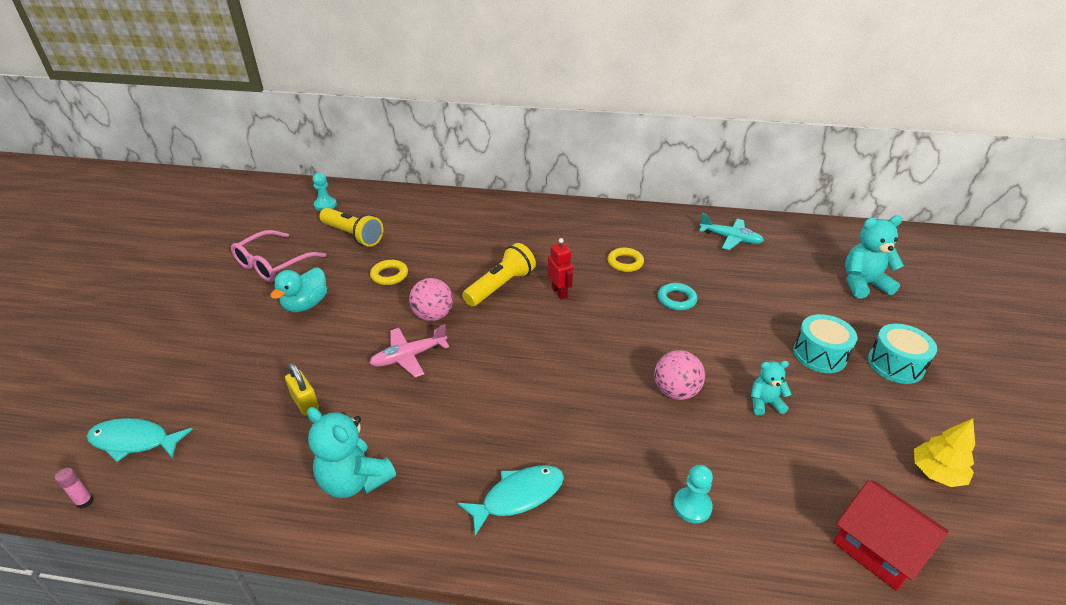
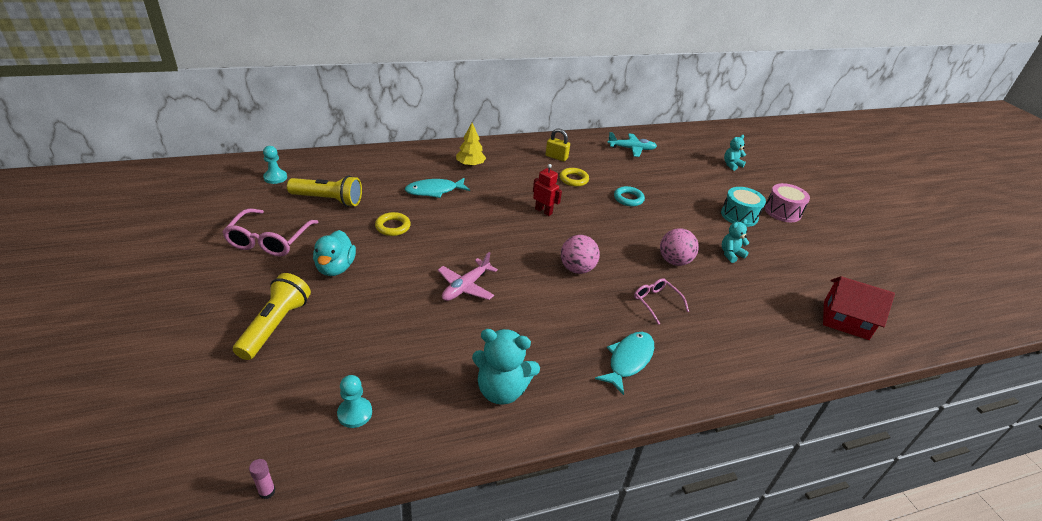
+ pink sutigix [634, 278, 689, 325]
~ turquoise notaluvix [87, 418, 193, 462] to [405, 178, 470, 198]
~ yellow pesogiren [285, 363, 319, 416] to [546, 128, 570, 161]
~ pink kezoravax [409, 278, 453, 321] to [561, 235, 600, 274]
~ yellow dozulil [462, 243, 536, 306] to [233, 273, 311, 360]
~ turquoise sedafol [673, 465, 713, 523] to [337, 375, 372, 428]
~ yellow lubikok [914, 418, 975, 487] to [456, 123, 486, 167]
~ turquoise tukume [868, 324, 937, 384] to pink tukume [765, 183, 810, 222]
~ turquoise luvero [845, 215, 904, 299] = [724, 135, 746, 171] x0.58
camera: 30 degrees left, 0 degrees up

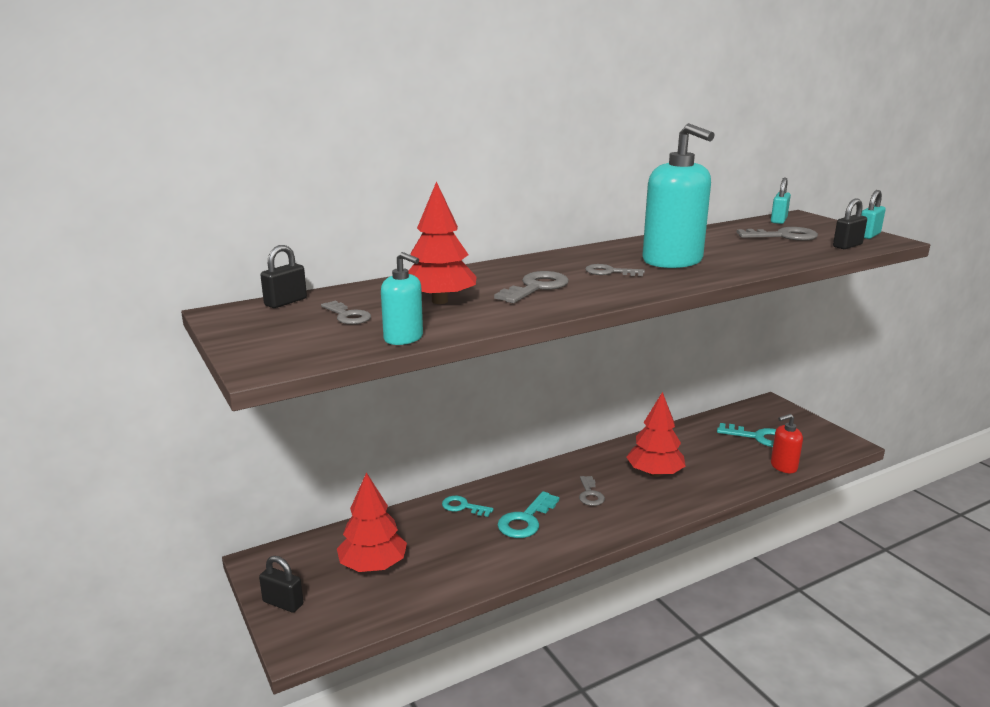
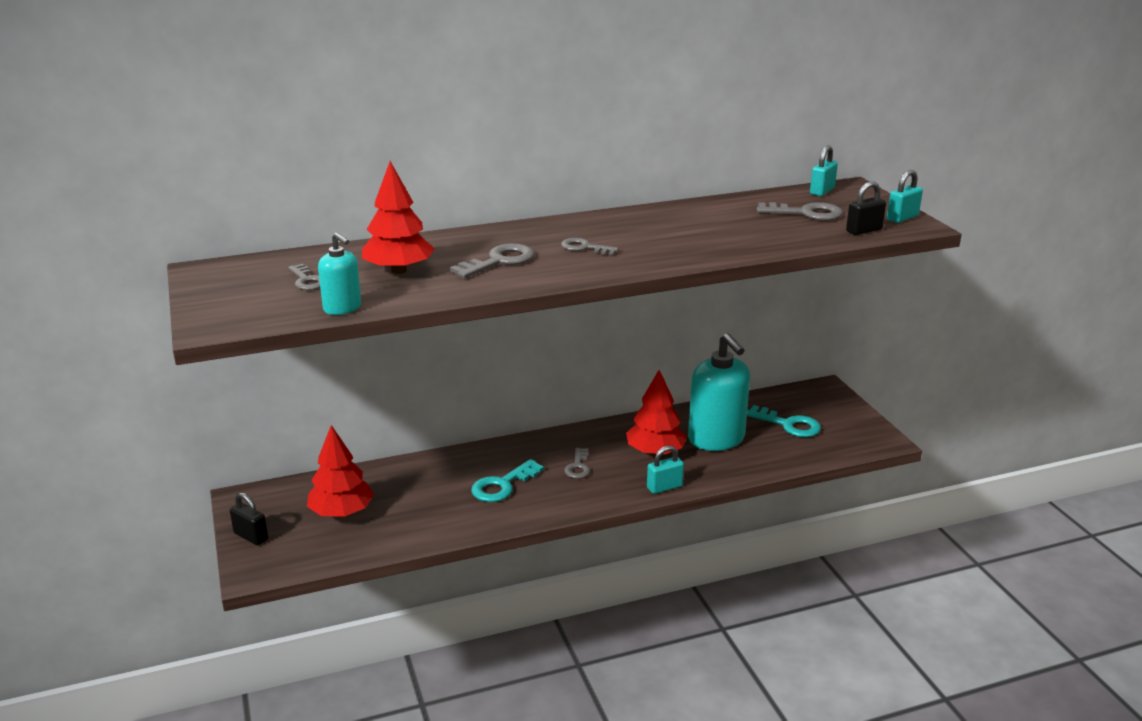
- black pesogiren [260, 245, 307, 308]
- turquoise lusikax [442, 496, 494, 517]
- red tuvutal [771, 414, 803, 473]
+ turquoise pesogiren [647, 445, 684, 494]
~ turquoise tuvutal [642, 123, 715, 268] to [688, 333, 750, 451]
camera: 10 degrees right, 5 degrees up

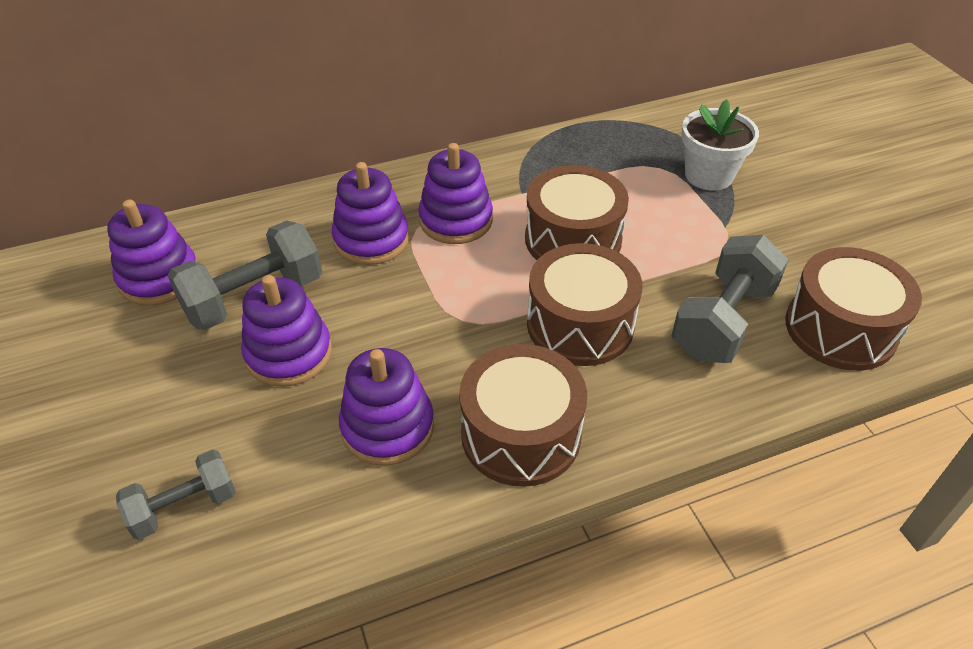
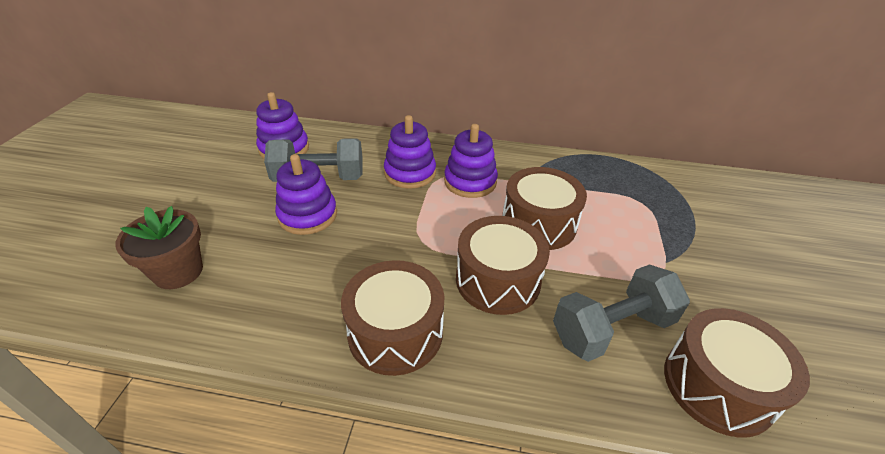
- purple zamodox [339, 348, 434, 466]
- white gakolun [681, 99, 759, 191]
~ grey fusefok [116, 449, 236, 540] to brown gakolun [115, 206, 203, 289]
camera: 30 degrees right, 5 degrees down

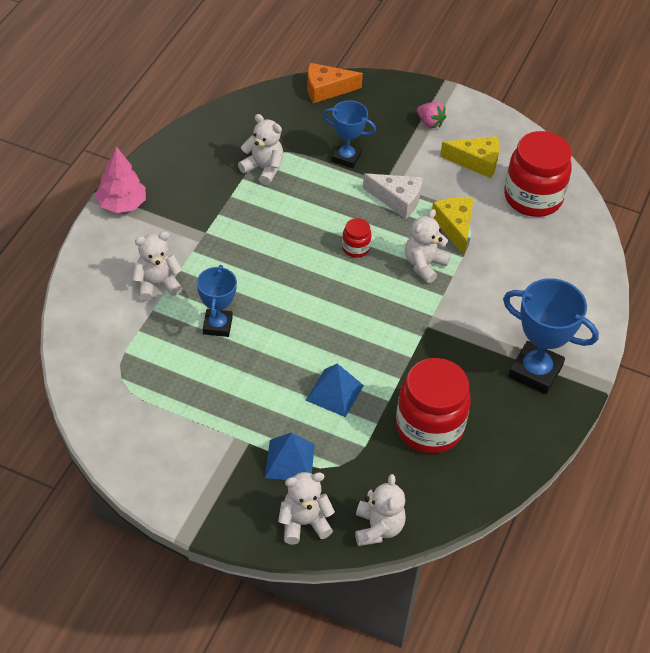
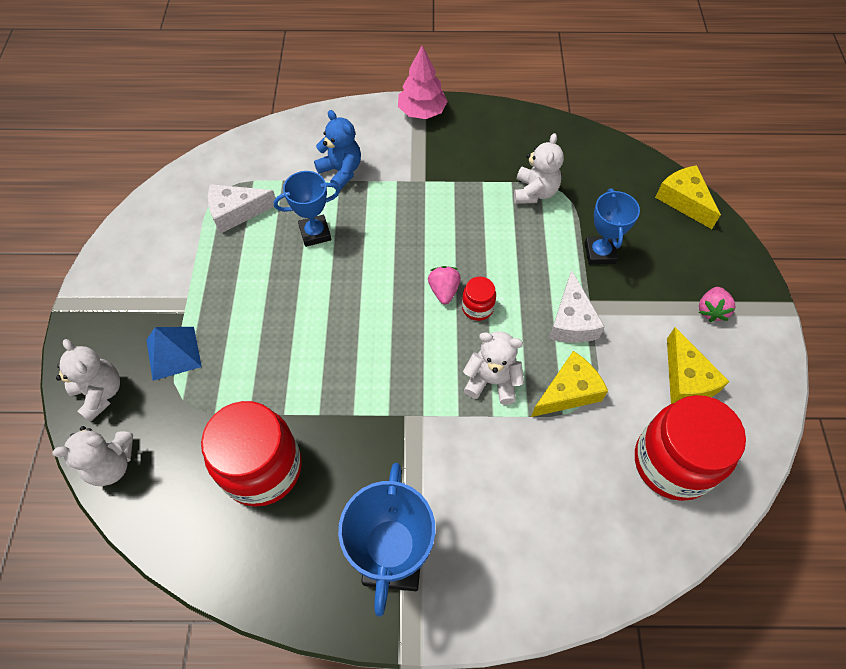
- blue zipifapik [305, 363, 364, 417]
+ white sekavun [208, 184, 276, 234]
+ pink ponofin [428, 266, 461, 305]
~ white luvero [132, 232, 182, 302] to blue luvero [314, 110, 361, 190]
~ orange sekavun [307, 63, 363, 103] to yellow sekavun [655, 165, 721, 229]
camera: 70 degrees right, 10 degrees up

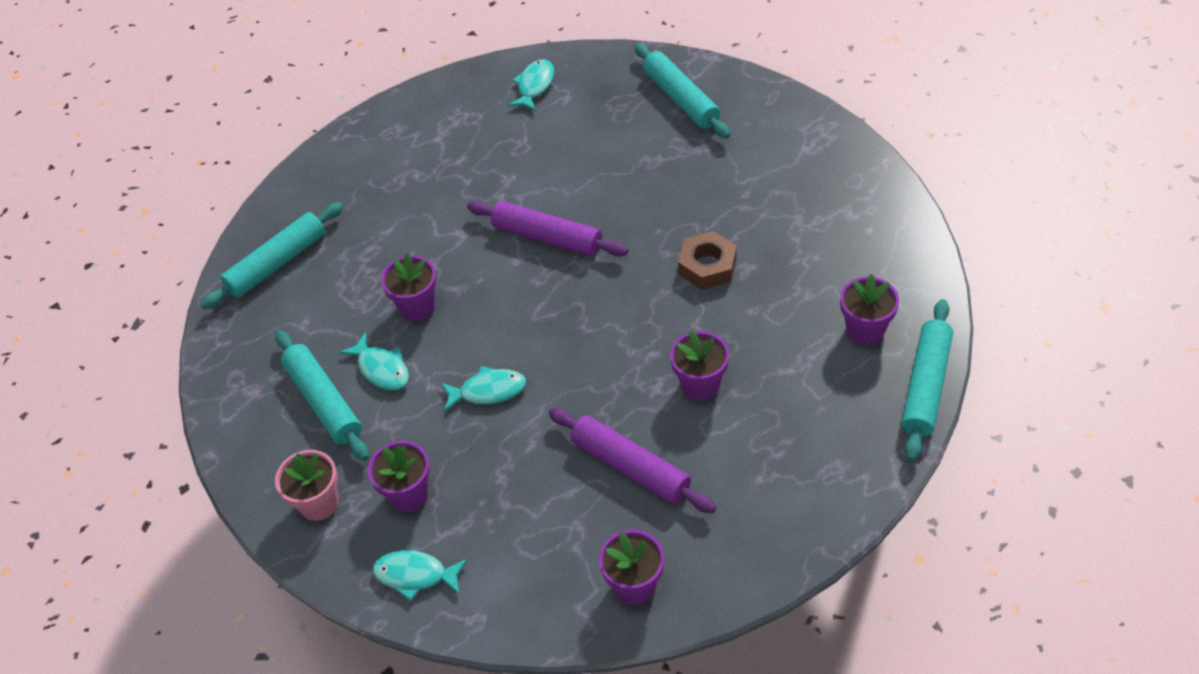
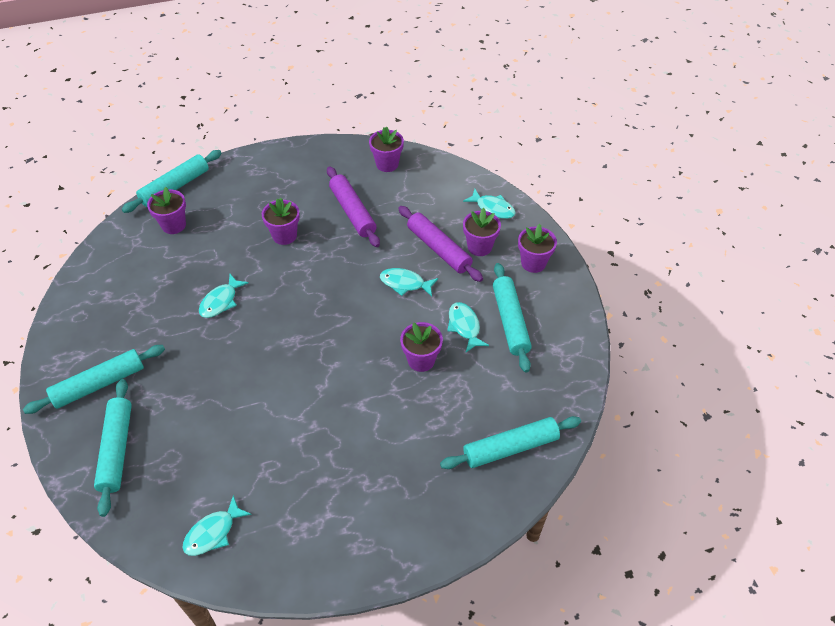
+ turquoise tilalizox [23, 345, 165, 414]
~ purple tilalizox [467, 201, 628, 257] to [398, 206, 483, 282]
~ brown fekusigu [678, 231, 737, 290] to turquoise notaluvix [199, 274, 249, 318]
~ pink gakolun [275, 450, 338, 521] to purple gakolun [518, 224, 557, 273]
camera: 160 degrees left, 0 degrees up

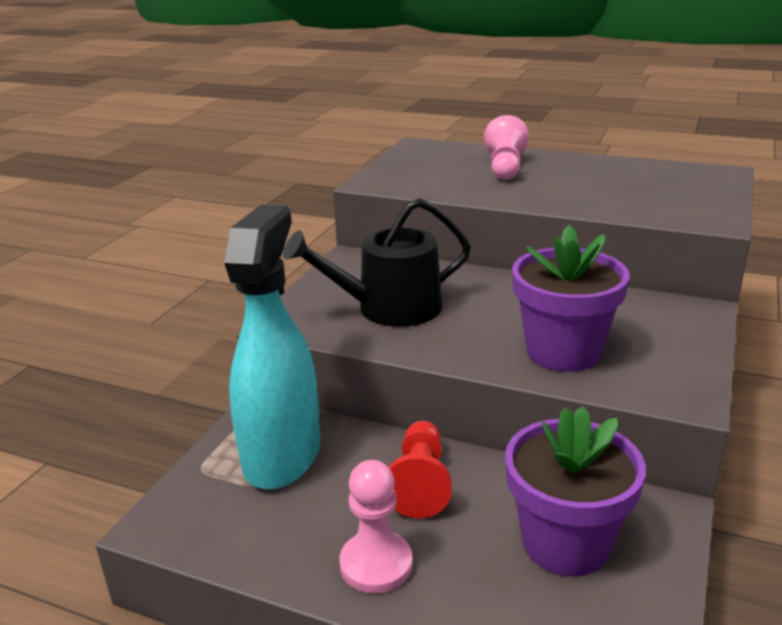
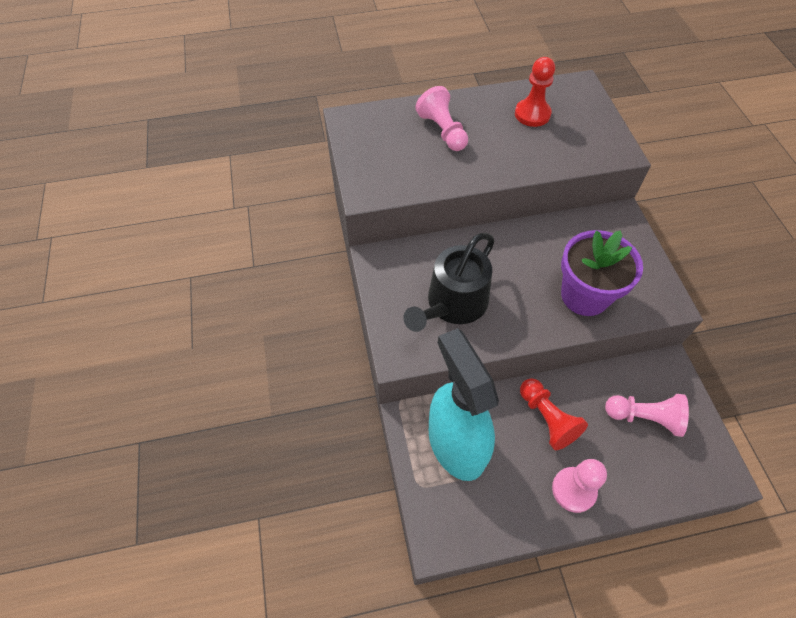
+ red sedafol [515, 57, 555, 127]
~ purple gakolun [505, 406, 646, 576] to pink sedafol [605, 394, 689, 437]
camera: 35 degrees left, 30 degrees up

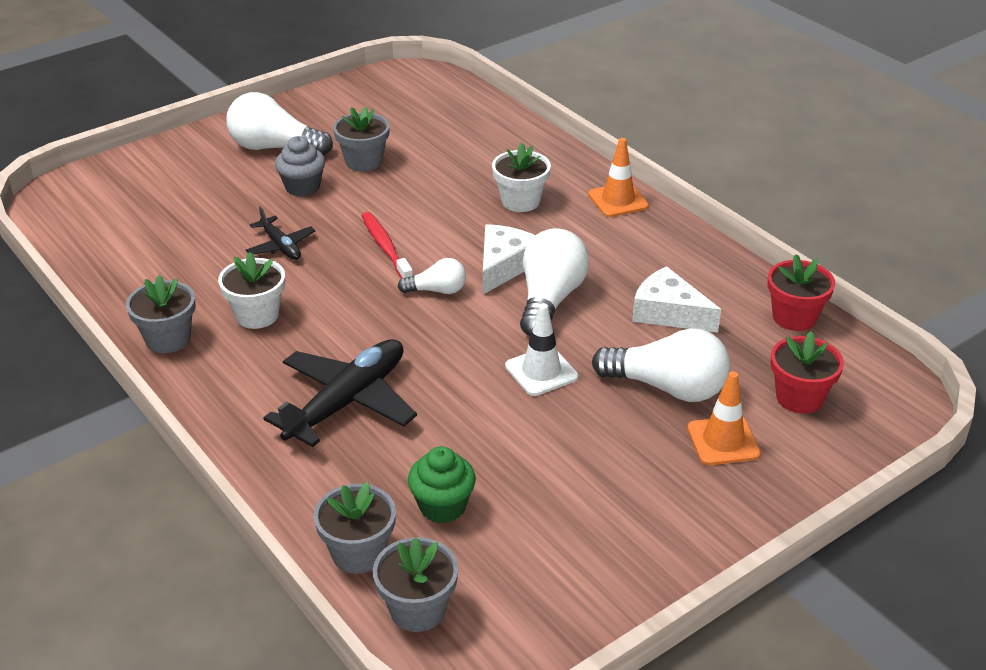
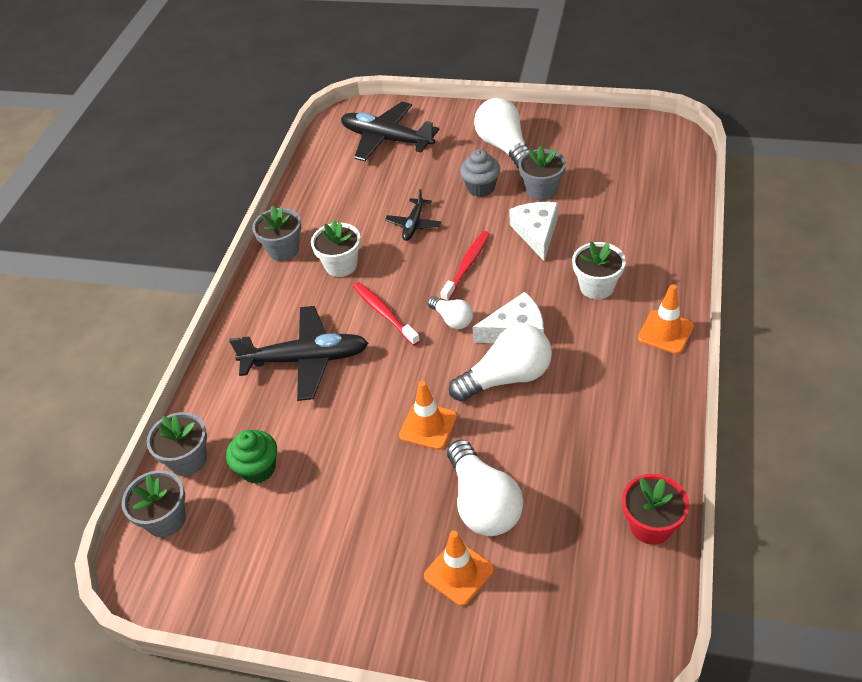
- red gakolun [771, 331, 844, 414]
+ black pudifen [341, 102, 440, 161]
+ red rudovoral [353, 282, 420, 346]
~ white sekavun [632, 266, 721, 332] to [509, 202, 558, 261]
~ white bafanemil [505, 303, 578, 396] to orange bafanemil [399, 381, 457, 450]
camera: 55 degrees right, 10 degrees up

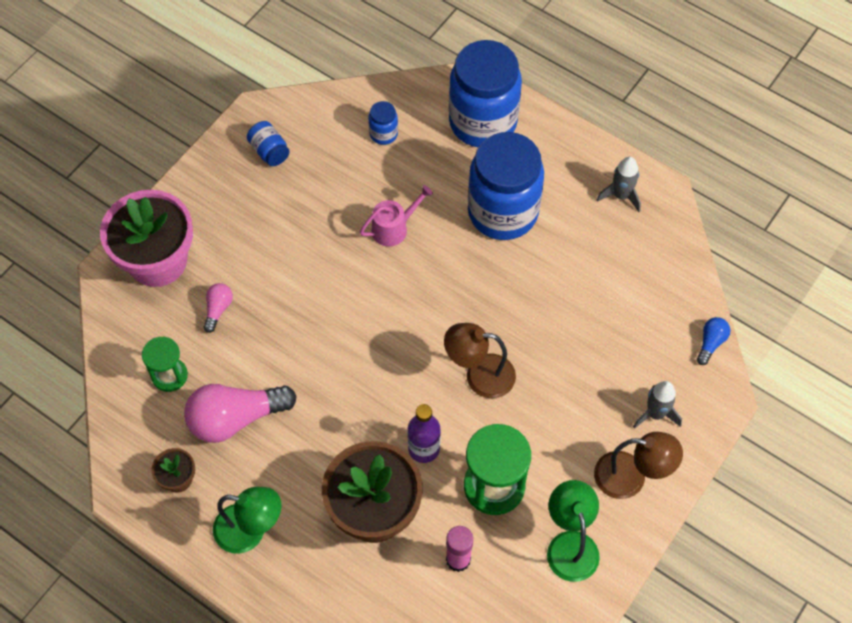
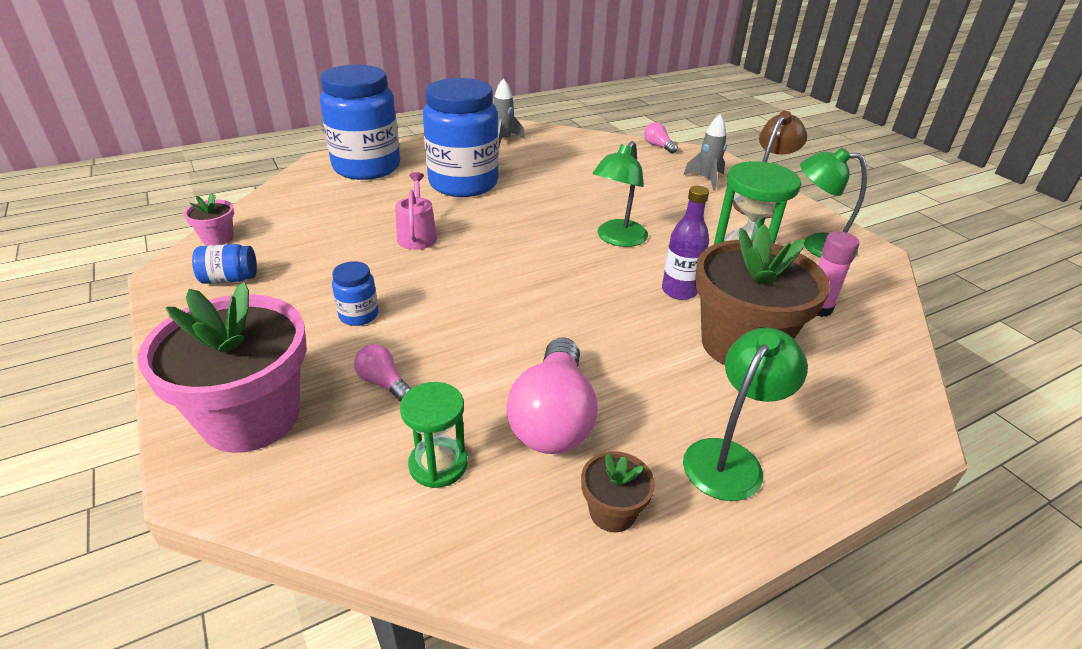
+ pink gakolun [184, 193, 234, 246]
~ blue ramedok [368, 101, 398, 145] to [332, 261, 379, 326]
~ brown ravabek [444, 323, 516, 398] to green ravabek [593, 141, 648, 247]
~ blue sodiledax [697, 317, 731, 365] to pink sodiledax [644, 122, 678, 154]
camera: 65 degrees left, 25 degrees down

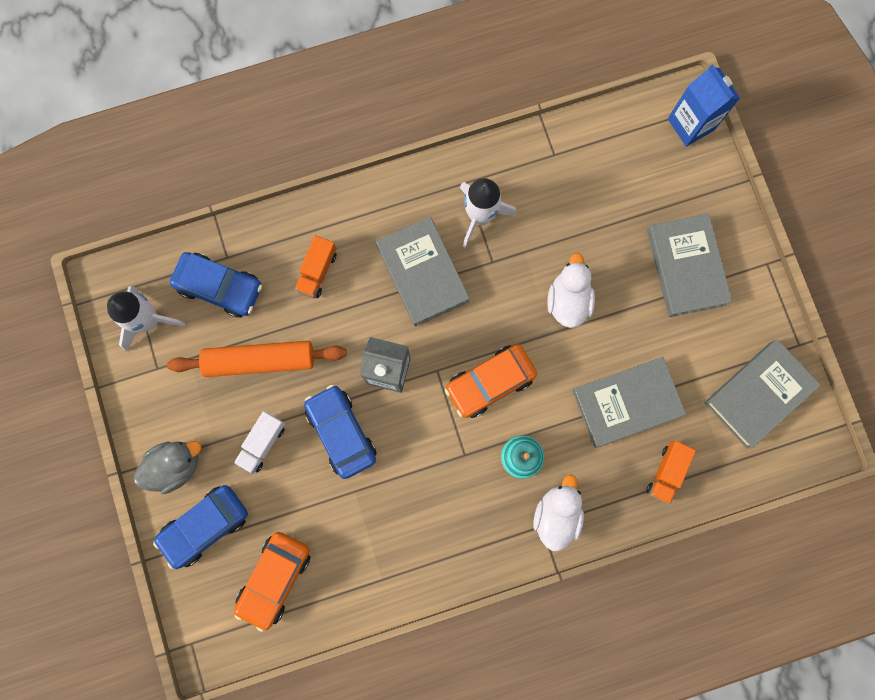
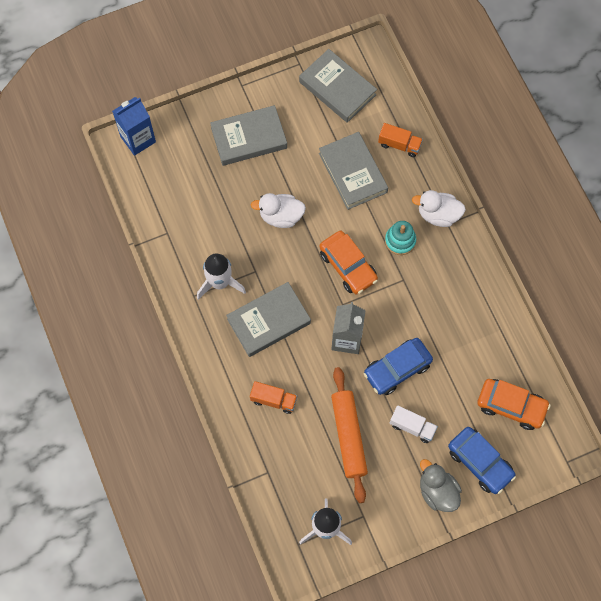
- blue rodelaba [170, 252, 262, 318]
camera: 95 degrees left, 10 degrees down

